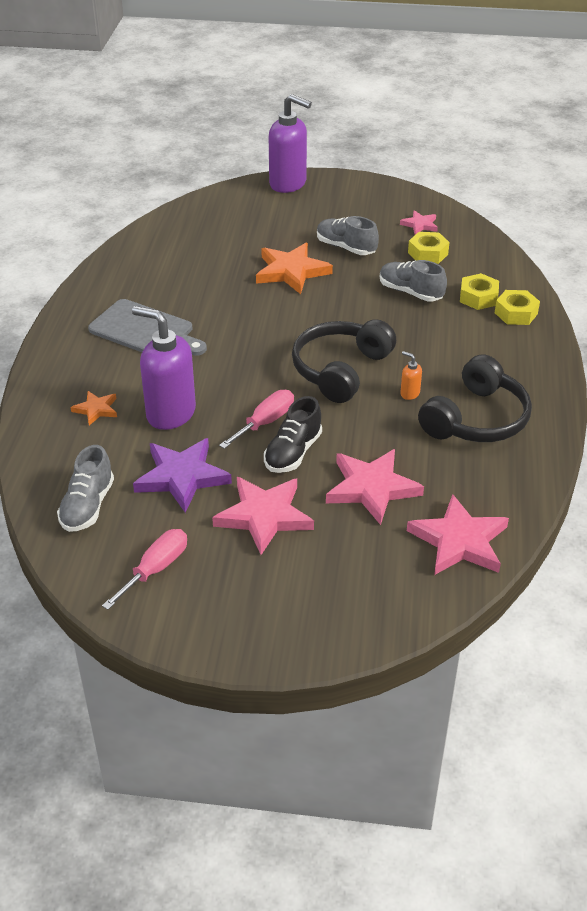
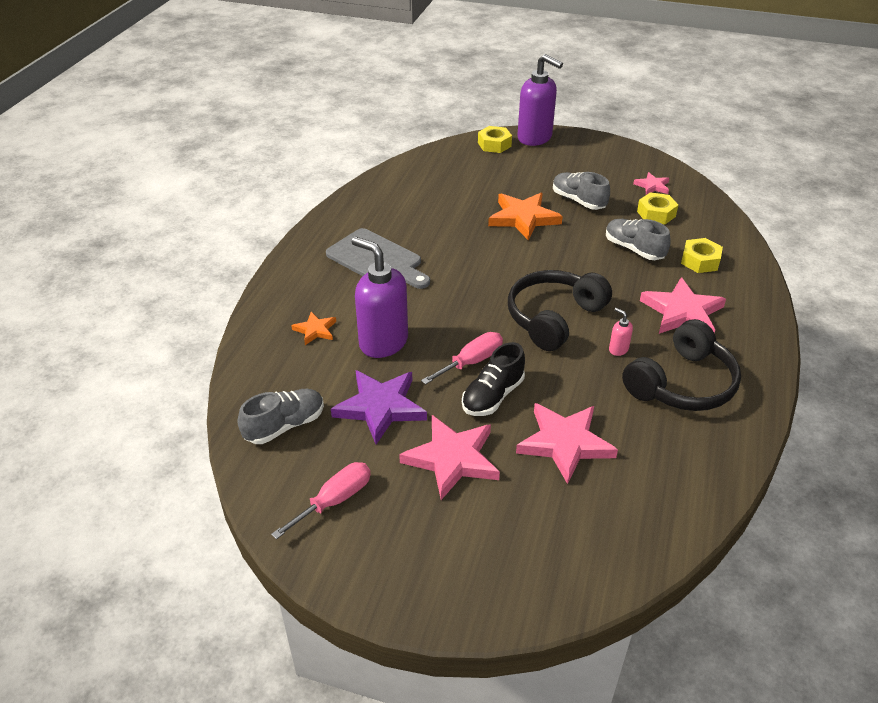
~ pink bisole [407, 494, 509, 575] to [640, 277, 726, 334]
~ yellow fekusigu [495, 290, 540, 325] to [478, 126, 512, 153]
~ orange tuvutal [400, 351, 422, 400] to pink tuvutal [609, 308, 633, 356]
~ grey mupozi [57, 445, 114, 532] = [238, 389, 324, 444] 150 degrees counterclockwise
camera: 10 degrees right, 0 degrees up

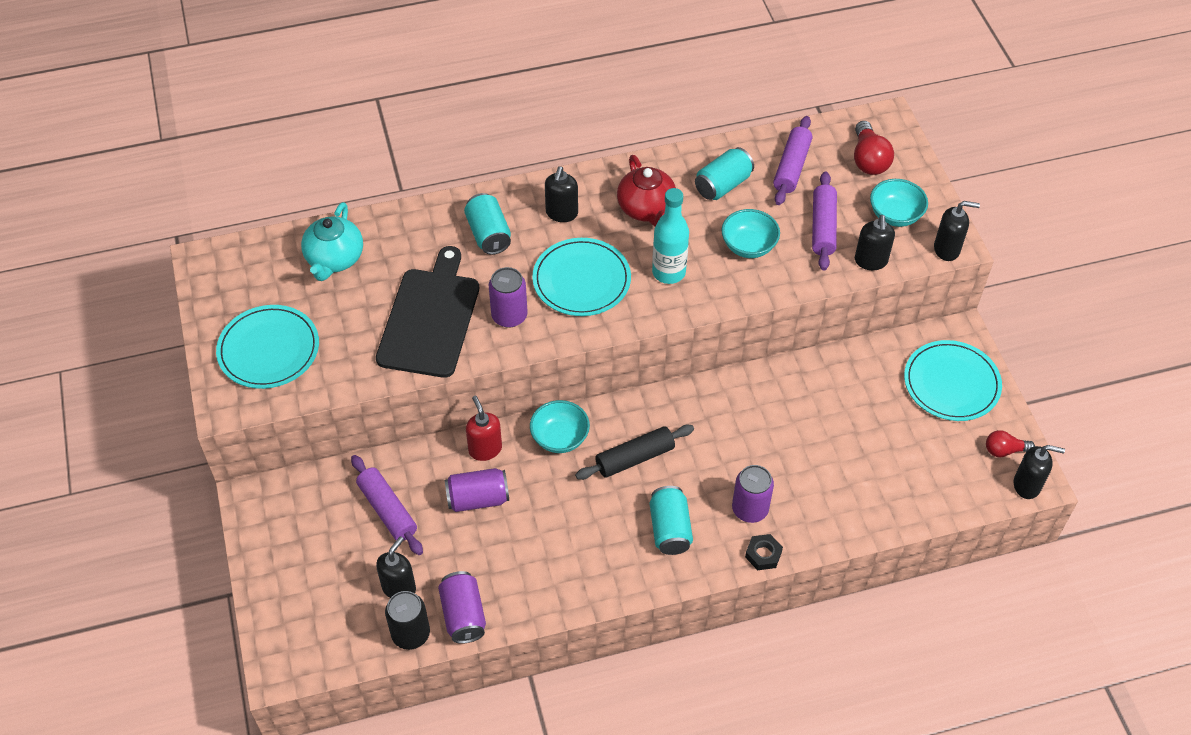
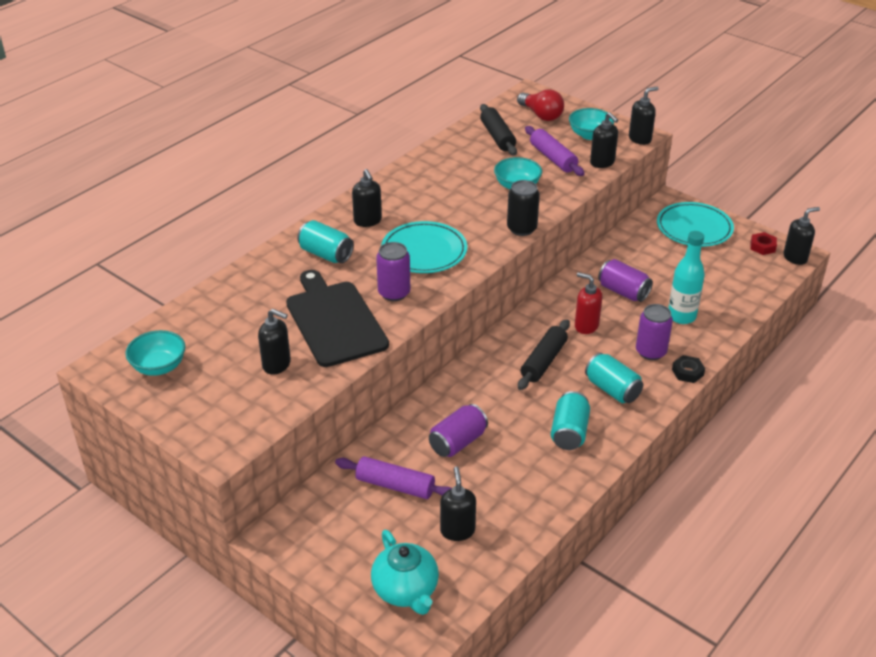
- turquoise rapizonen [216, 305, 319, 389]
- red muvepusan [617, 155, 676, 227]
+ black tuvutal [258, 309, 291, 375]
~ turquoise muvepusan [301, 202, 363, 281] to [371, 530, 439, 615]
~ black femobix [385, 591, 430, 650] to [507, 180, 540, 236]
~ purple femobix [438, 571, 486, 644] to [598, 259, 653, 302]
~ red tuvutal [466, 396, 502, 461] to [575, 272, 602, 334]
~ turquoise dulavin [530, 400, 590, 453] to [125, 330, 185, 376]
~ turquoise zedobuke [652, 188, 689, 284] to [669, 231, 705, 324]
~ turquoise femobix [695, 147, 754, 200] to [551, 391, 590, 450]
~ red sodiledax [986, 430, 1035, 457] to red fekusigu [751, 232, 777, 255]
~ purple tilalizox [773, 116, 812, 205] to black tilalizox [480, 104, 517, 156]
camera: 35 degrees left, 15 degrees down

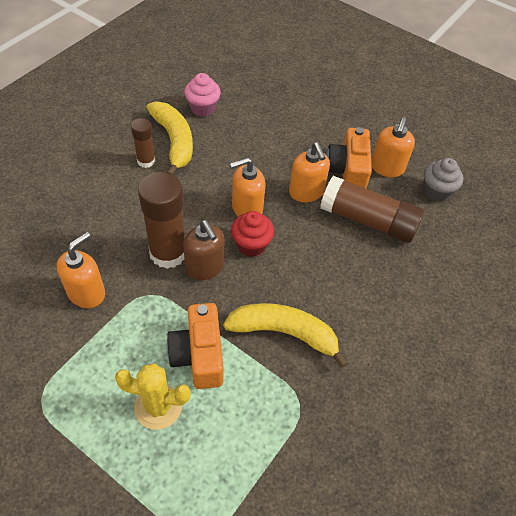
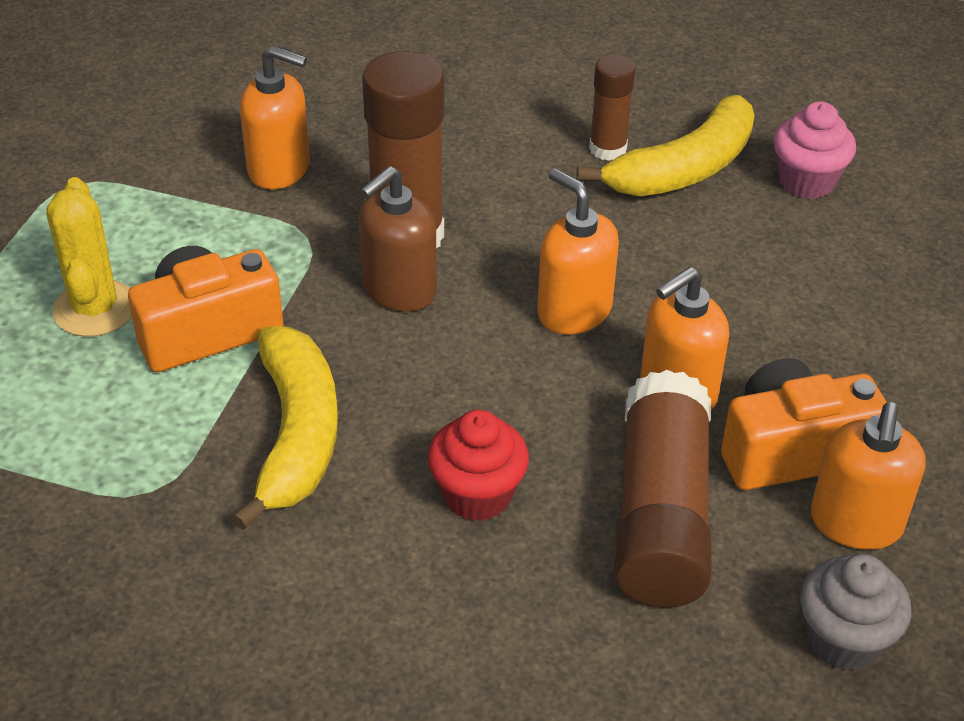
~ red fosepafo [231, 211, 274, 257] to [428, 410, 529, 521]
~ orange tuvutal [371, 117, 415, 177] = [811, 402, 926, 550] 75 degrees counterclockwise
camera: 75 degrees right, 10 degrees down

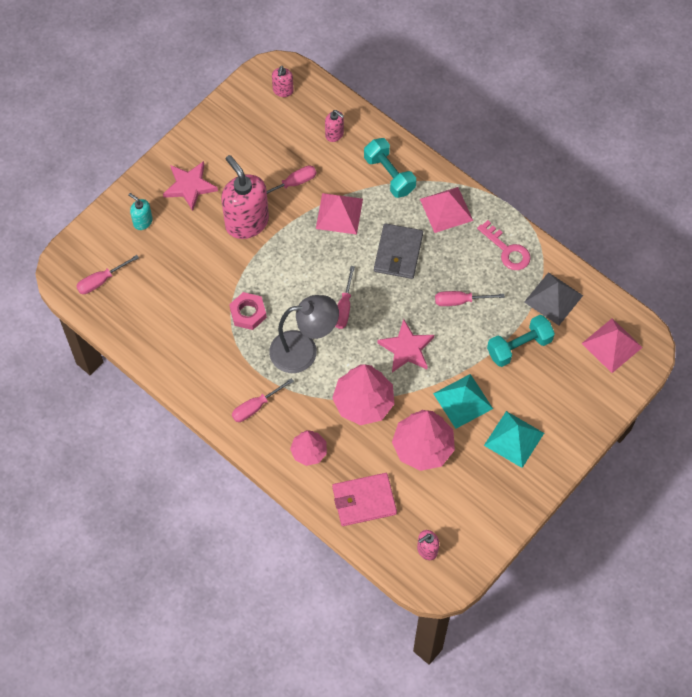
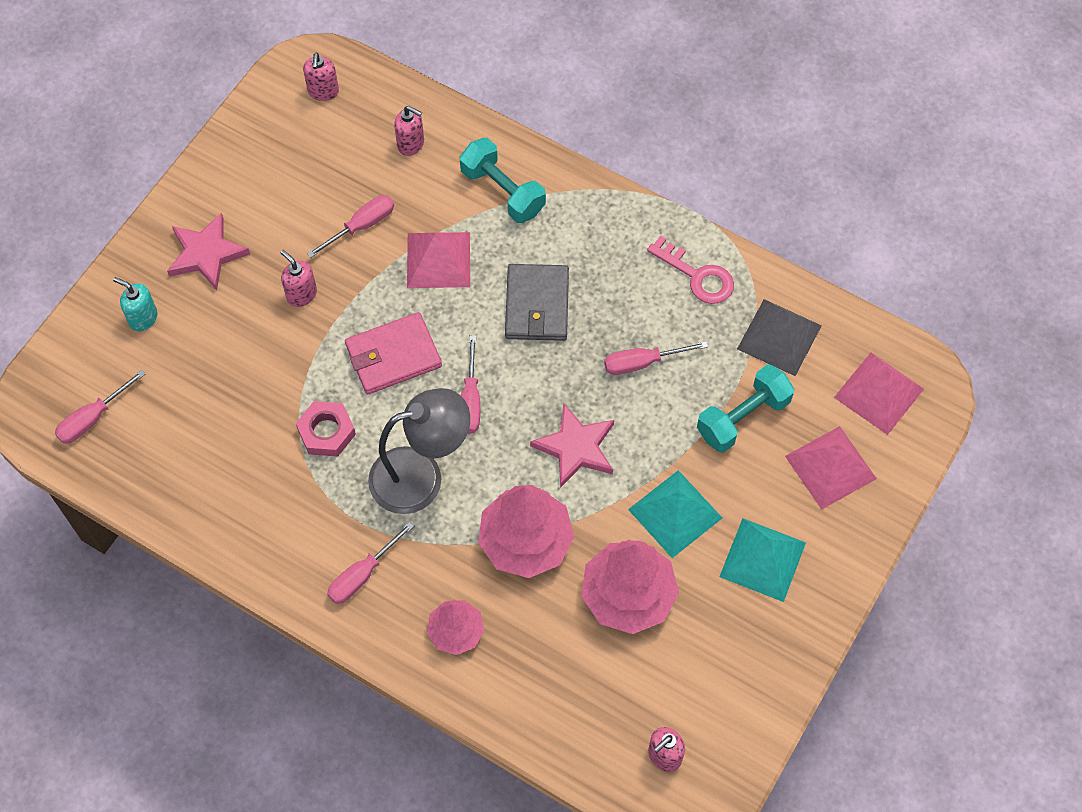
~ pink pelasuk [332, 473, 397, 526] to [345, 312, 442, 394]
~ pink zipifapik [420, 187, 473, 233] to [785, 426, 877, 510]
~ pink tuvutal [221, 155, 269, 239] = [280, 250, 317, 307] x0.47
camera: 10 degrees left, 0 degrees up

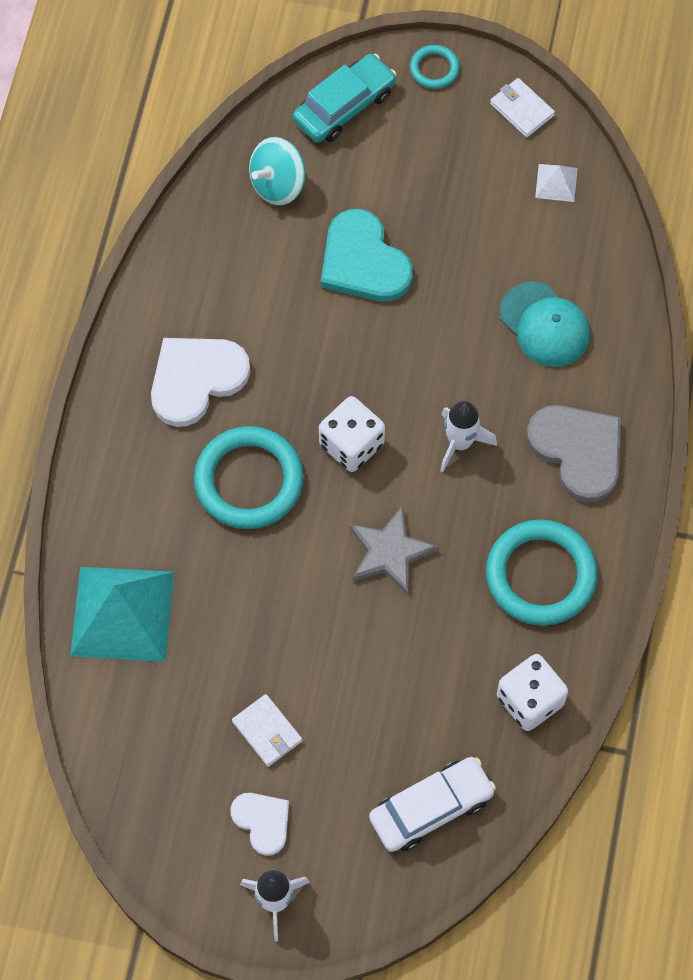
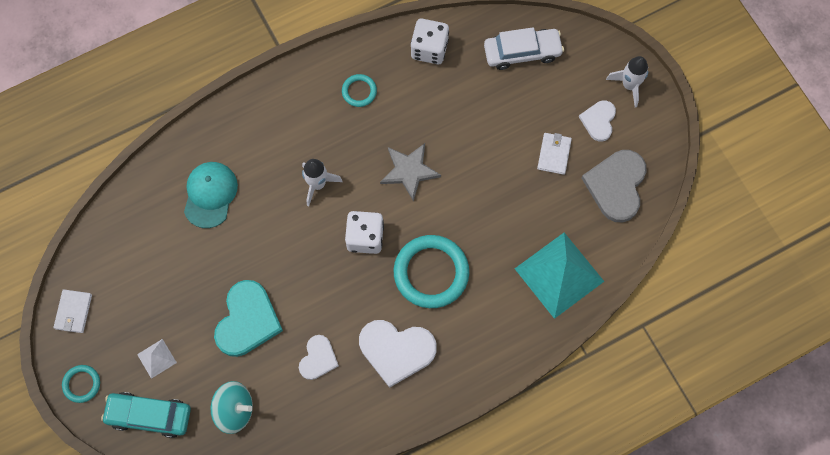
+ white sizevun [299, 335, 339, 380]
~ grey sizevun [527, 405, 621, 503] to [581, 150, 647, 222]
~ white zipifapik [535, 164, 578, 202] to [137, 339, 177, 379]
~ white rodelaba [369, 757, 496, 852] = [484, 27, 564, 70] 150 degrees clockwise
~ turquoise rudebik [486, 519, 598, 626] = [342, 74, 377, 107] x0.49
camera: 130 degrees left, 5 degrees up

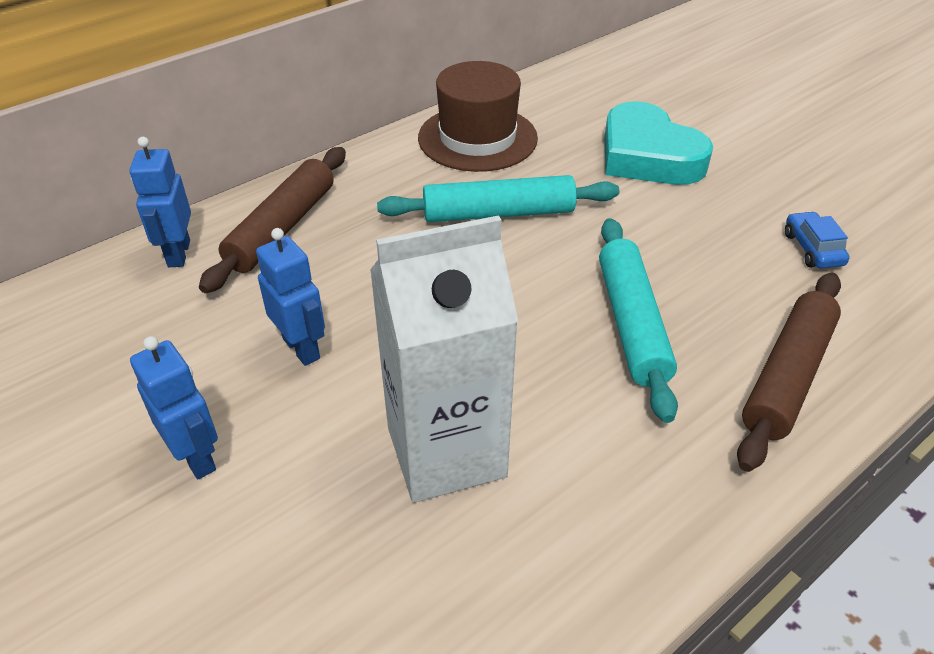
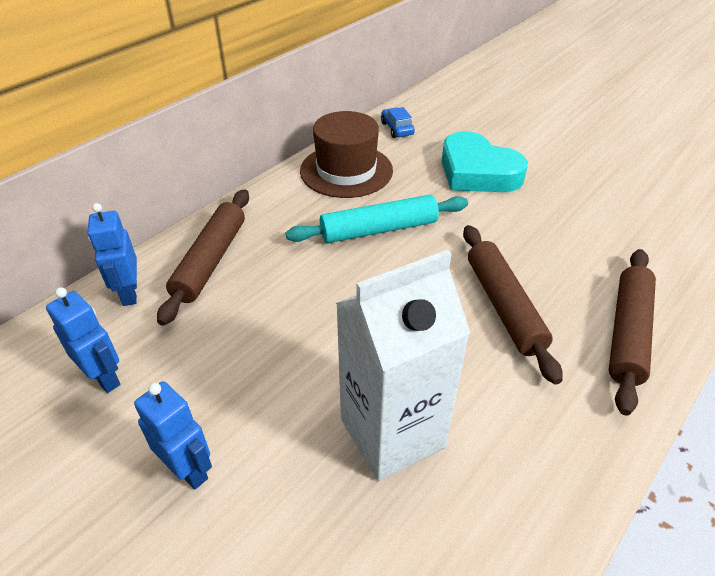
~ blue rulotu [256, 228, 325, 366] to [46, 287, 120, 393]
~ blue rodelaba [785, 211, 850, 268] to [381, 107, 415, 138]
~ turquoise tilalizox [599, 218, 678, 423] to brown tilalizox [463, 225, 563, 385]
camera: 10 degrees left, 0 degrees up

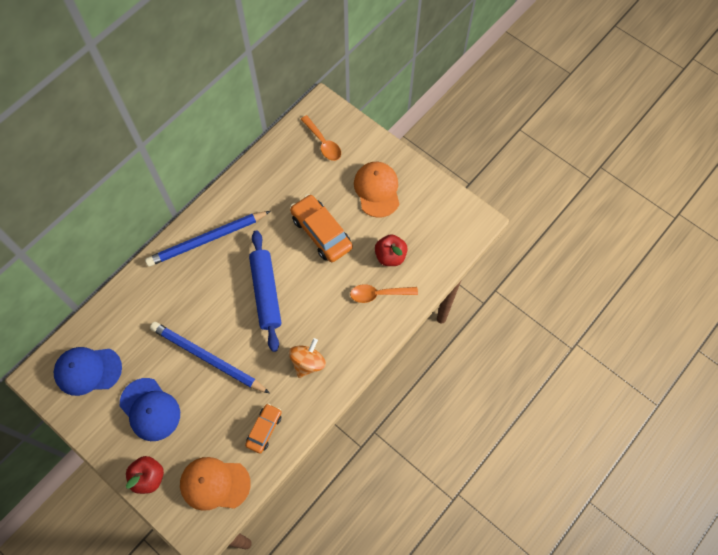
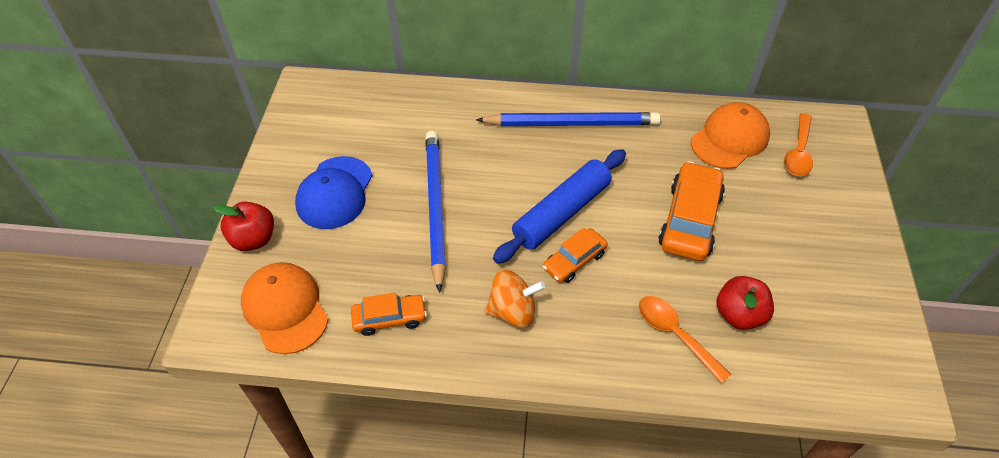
- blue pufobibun [54, 347, 122, 396]
+ orange rodelaba [543, 228, 608, 283]
~ orange pufobibun [354, 162, 399, 217] to [691, 102, 770, 169]
~ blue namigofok [145, 211, 270, 267] = [476, 112, 661, 126] 150 degrees clockwise
camera: 55 degrees right, 15 degrees down

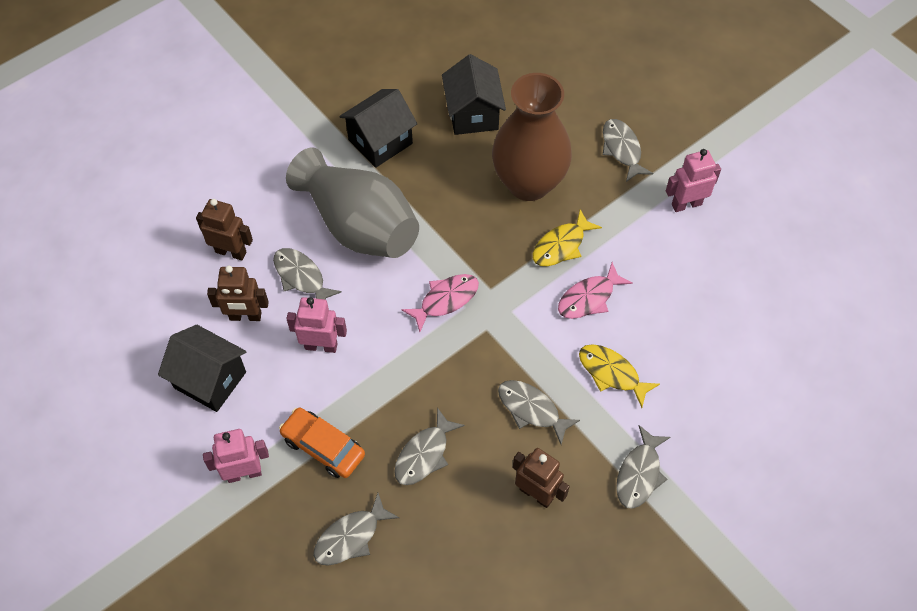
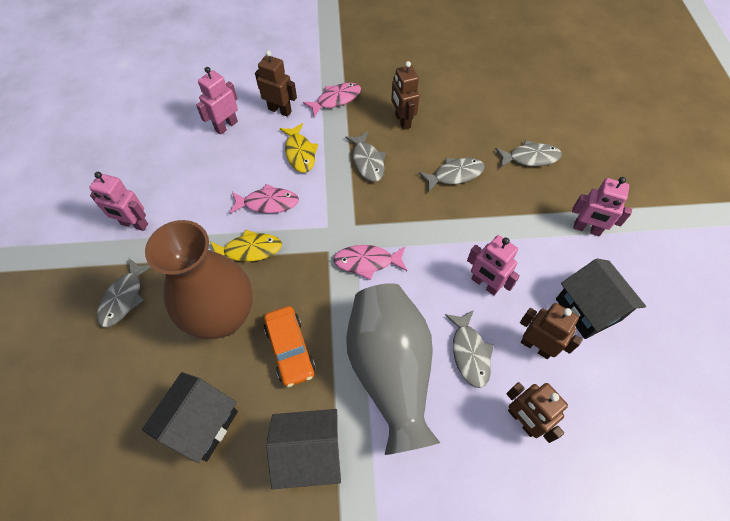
+ pink rulotu [196, 67, 238, 135]
+ brown rulotu [255, 50, 297, 117]
~ orange rodelaba [279, 407, 365, 478] to [264, 306, 315, 387]
~ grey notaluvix [616, 425, 671, 509] to pink notaluvix [303, 83, 361, 117]
camera: 145 degrees left, 0 degrees up

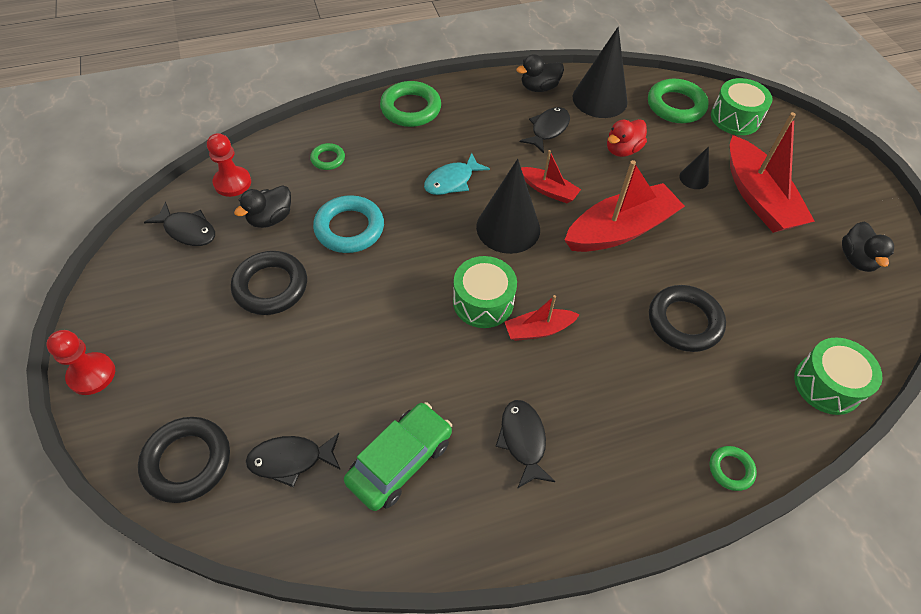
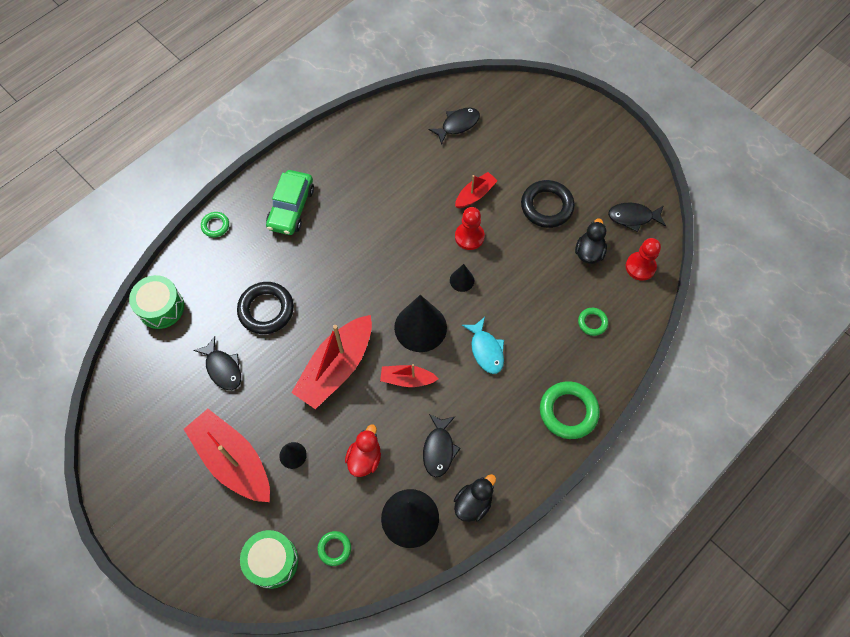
- black rudebik [138, 417, 230, 503]
- turquoise rudebik [313, 195, 384, 253]
- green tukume [453, 256, 517, 328]
- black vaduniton [842, 222, 894, 272]
+ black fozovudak [450, 264, 474, 292]
~ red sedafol [46, 330, 115, 395] to [455, 207, 485, 250]
~ green rodelaba [344, 402, 452, 511] to [266, 170, 314, 235]
~ black notaluvix [495, 400, 556, 489] to [193, 336, 241, 390]
~ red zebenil [505, 295, 580, 341] to [455, 172, 498, 208]
~ turquoise notaluvix [424, 153, 490, 195] = [462, 317, 504, 374] 135 degrees clockwise
~ green rudebik [648, 79, 709, 123] = [317, 531, 351, 566] x0.53
camera: 155 degrees right, 10 degrees up

